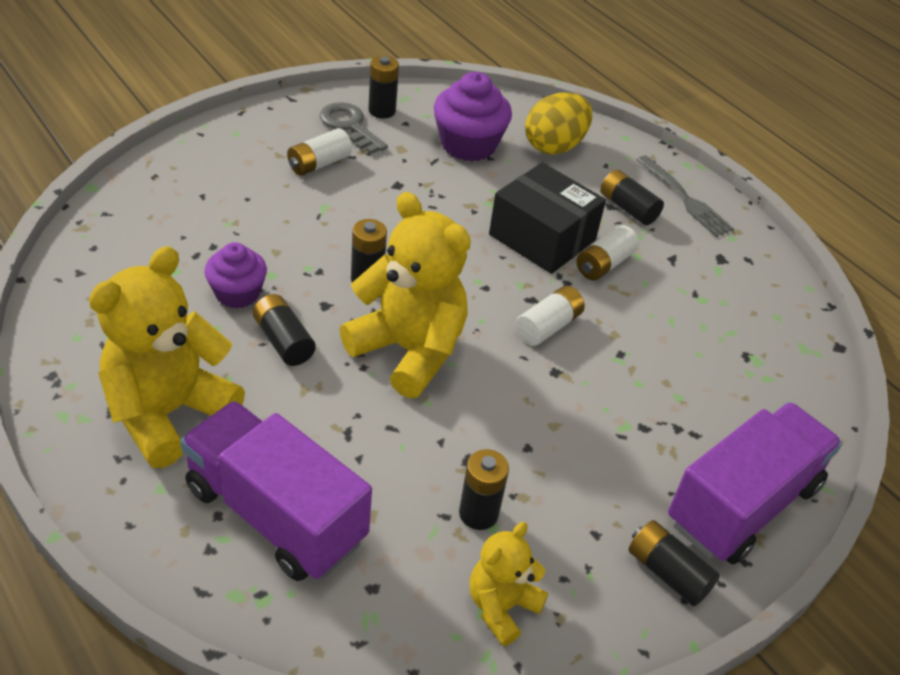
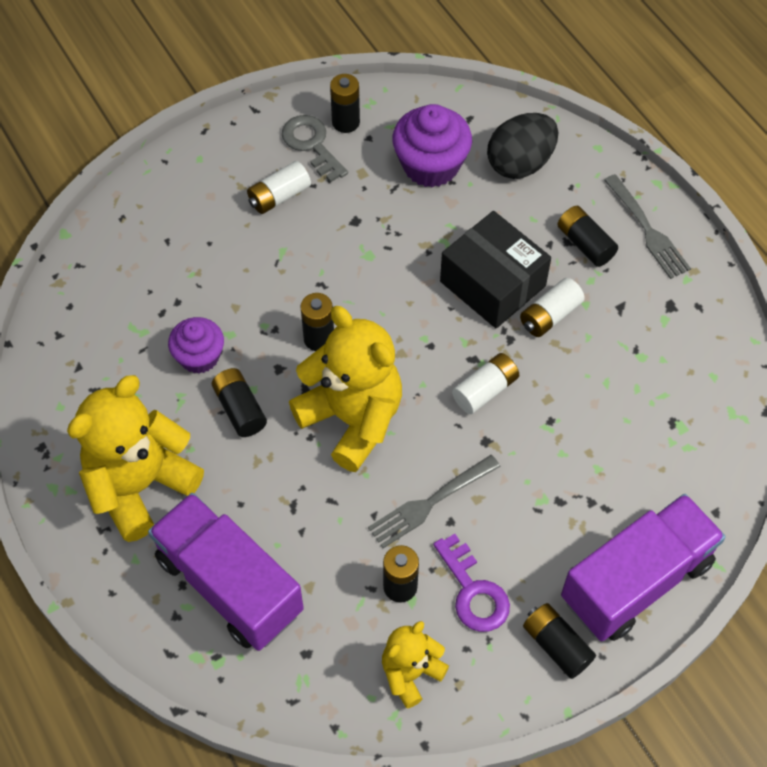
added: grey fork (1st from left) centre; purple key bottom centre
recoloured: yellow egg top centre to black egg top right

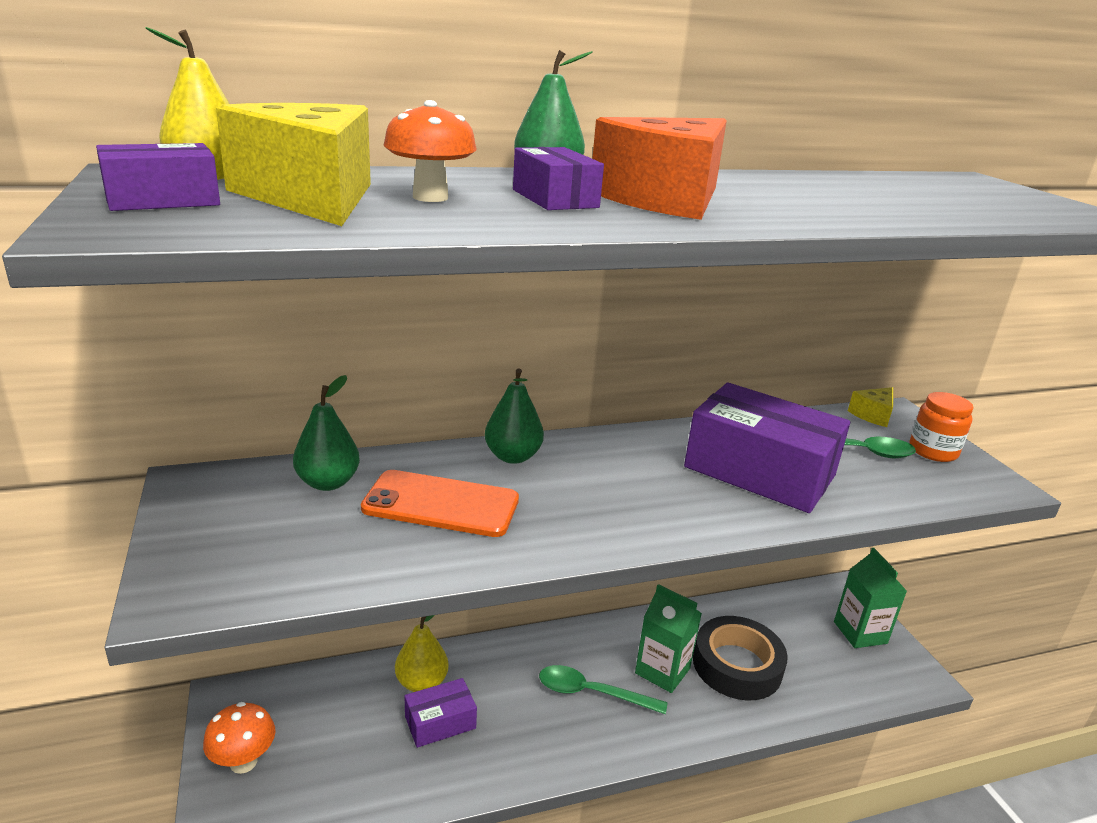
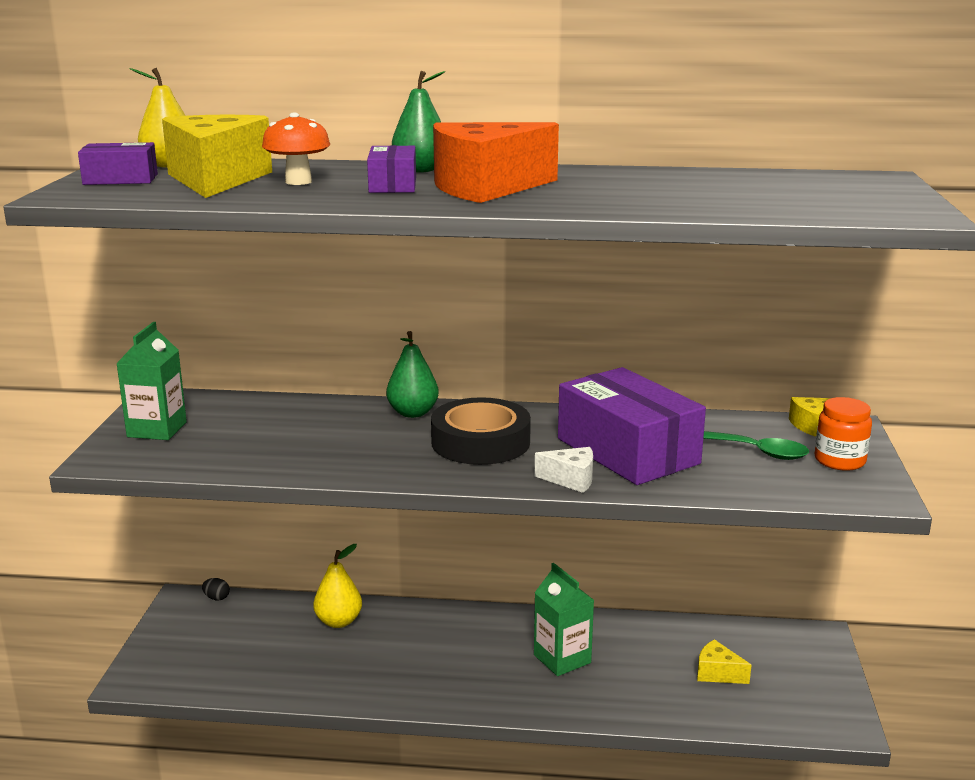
removed: orange mushroom (1st from left) bottom left; green pear (1st from left) middle left; orange phone centre; purple box (2nd from left) bottom centre; green spoon (1st from left) bottom centre
added: black egg bottom left; white cheese centre; yellow cheese (2nd from left) bottom right
moved: green carton (2nd from left in the first image) bottom right to green carton (1st from left) middle left; black tape bottom right to centre

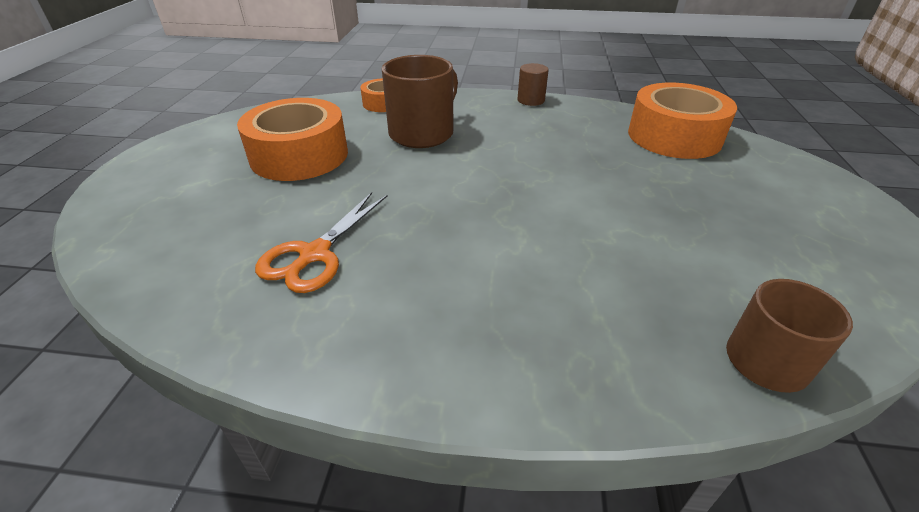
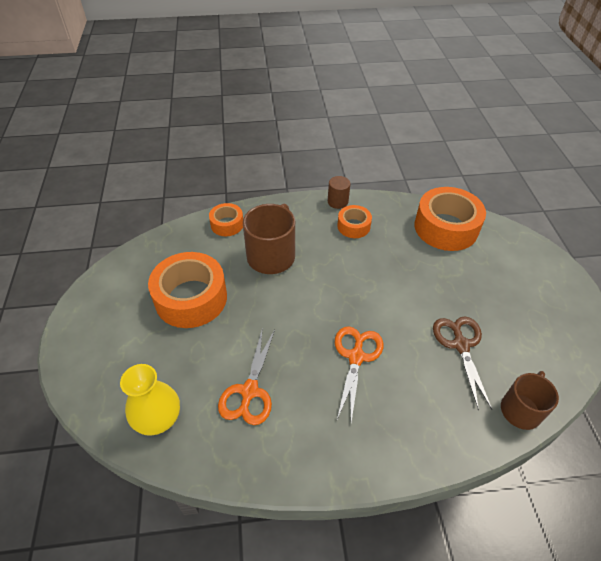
added: yellow vase bottom left; orange scissors (2nd from left) bottom centre; orange tape (3rd from left) centre; brown scissors middle right

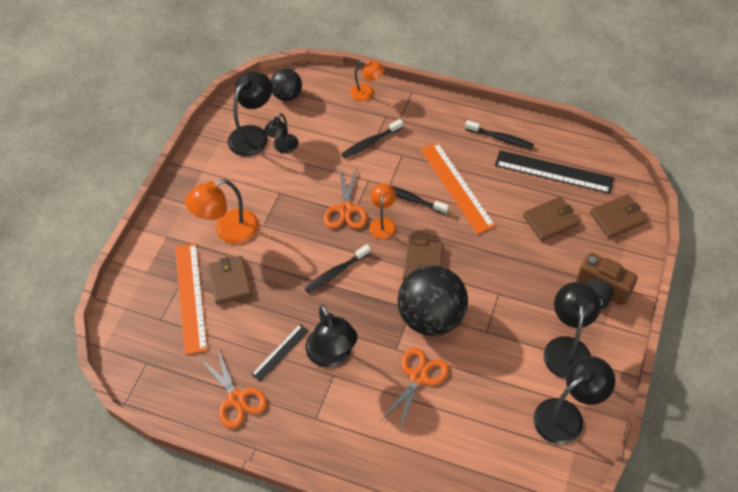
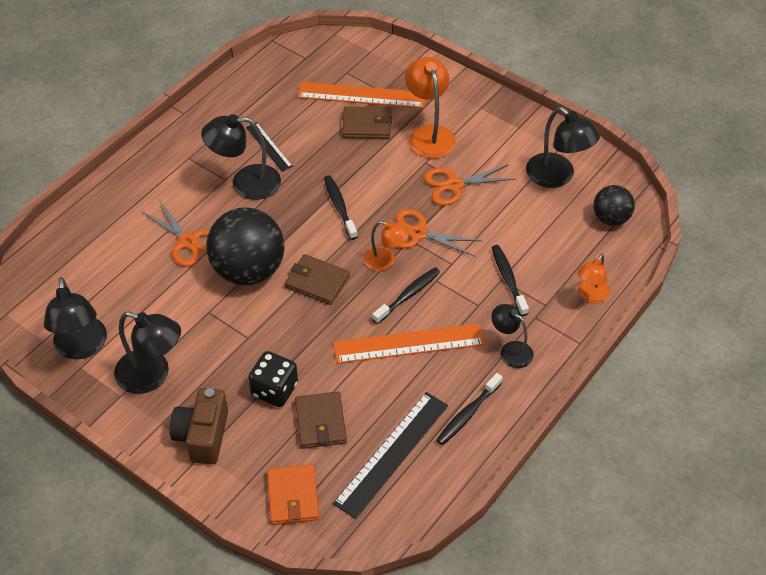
added: black dice centre
moved: orange scissors (1st from left in the first image) bottom left to orange scissors (3rd from left) top centre; black lamp (2nd from left in the first image) top centre to black lamp (4th from left) middle right
recoloured: brown wallet (4th from left) middle right to orange wallet bottom centre
turned: brown camera middle right = bottom left 45 degrees counterclockwise

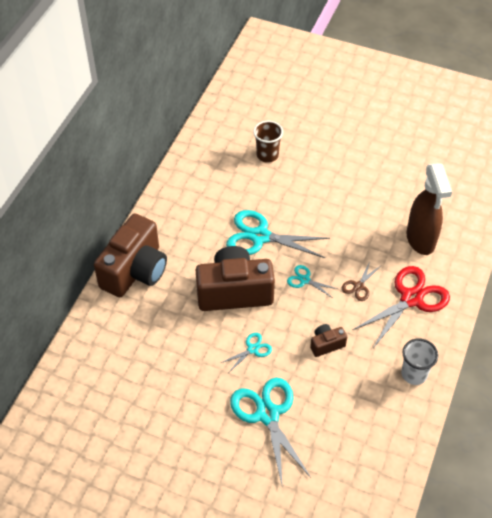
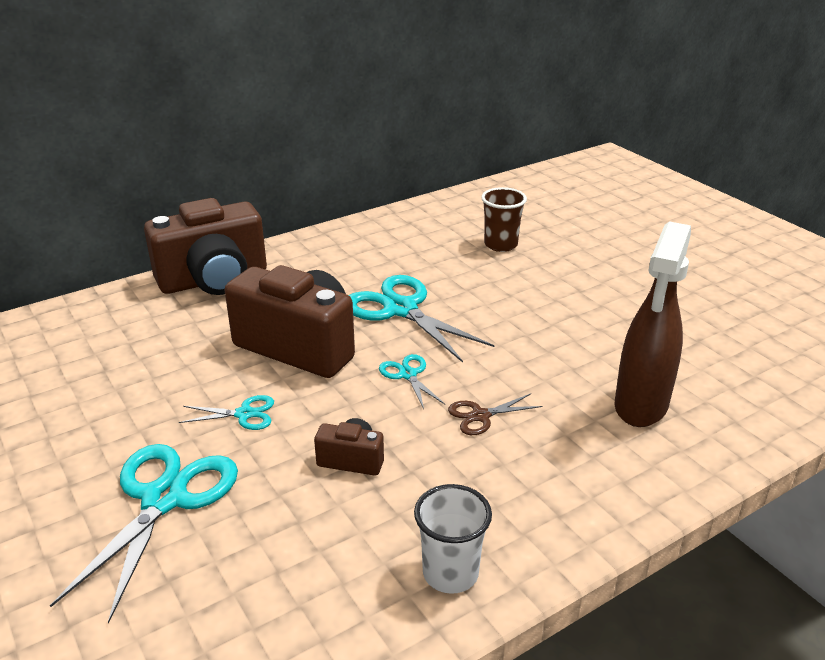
removed: red scissors middle right

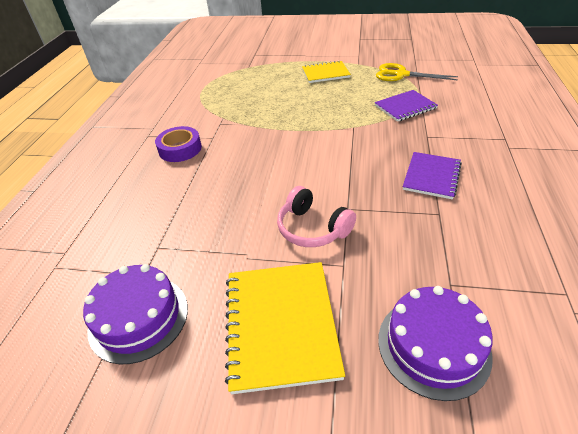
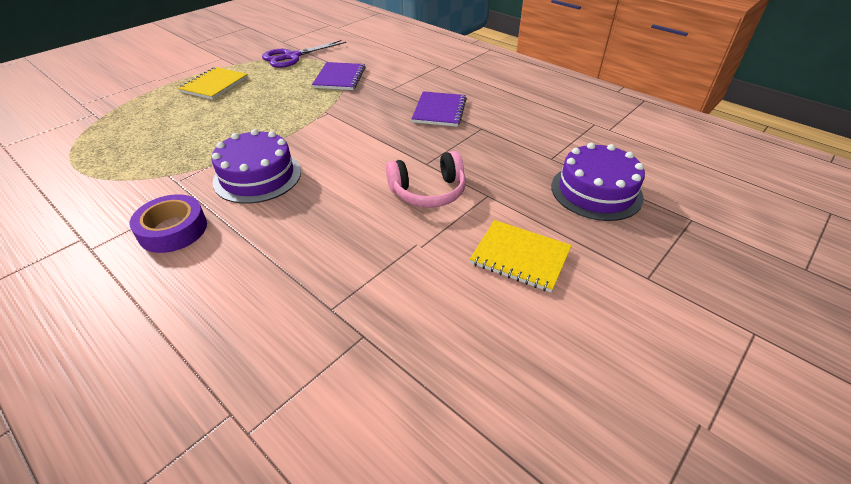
moved: purple cake (1st from left) bottom left to middle left
recoloured: yellow scissors top right to purple scissors top centre
turned: purple notebook (2nd from left) middle right = top centre 45 degrees clockwise
resized: yellow notebook (1st from left in the first image) bottom centre = centre x0.63

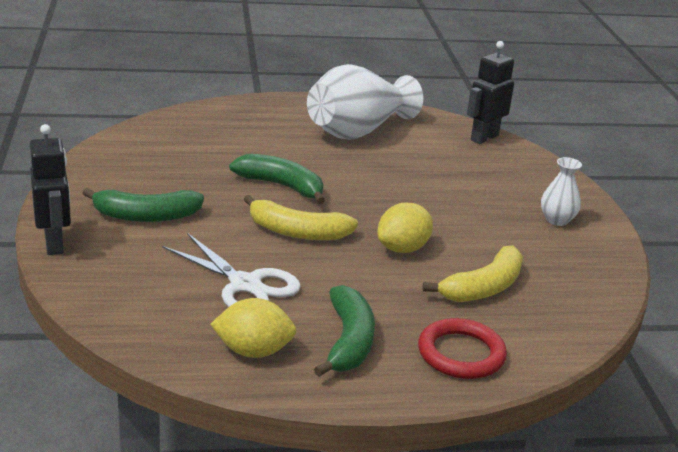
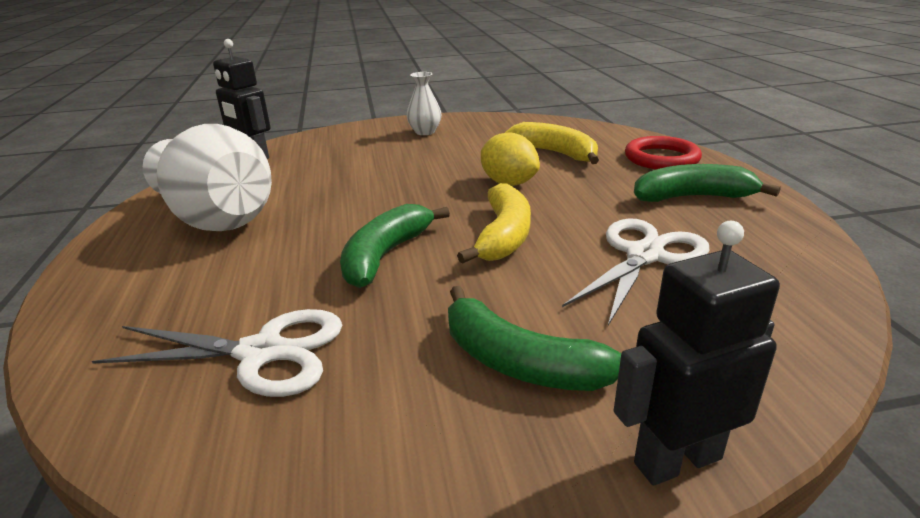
removed: yellow lemon (1st from left) bottom centre
added: white scissors (1st from left) bottom left
turned: green banana (1st from left in the first image) middle left = centre 135 degrees clockwise

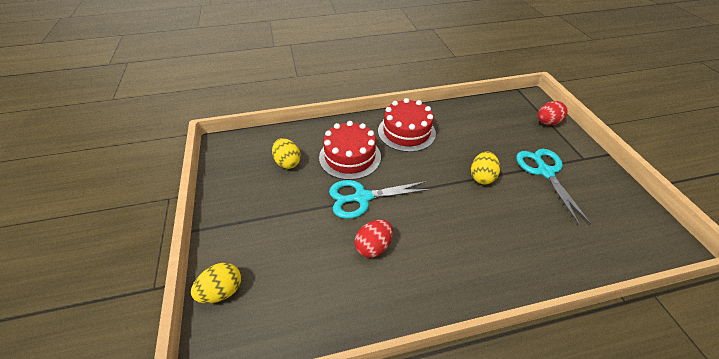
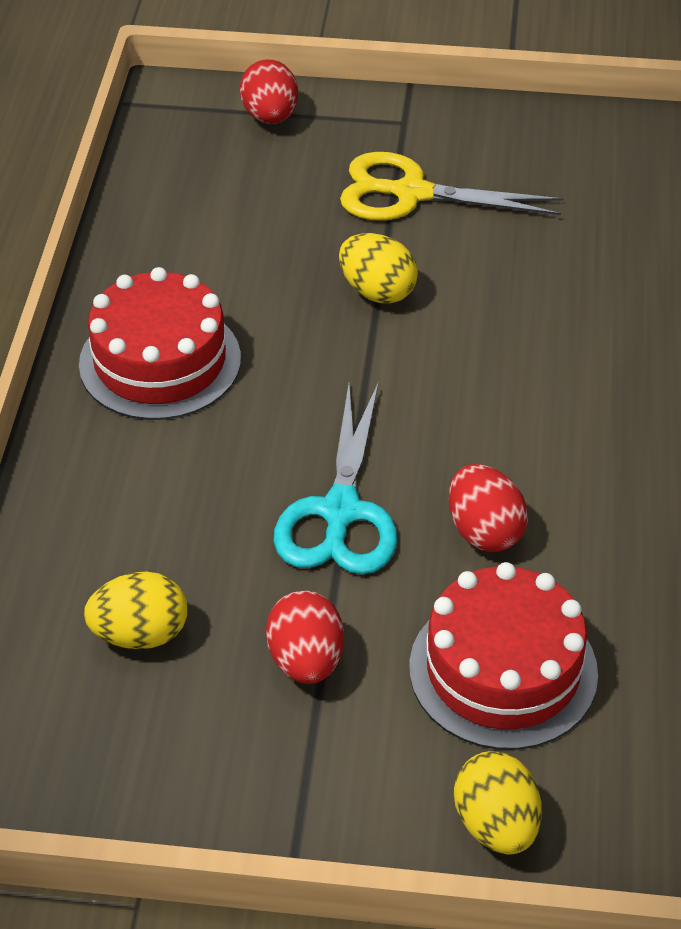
added: red egg (2nd from left) bottom centre
moved: red cake (1st from left in the first image) centre to red cake (2nd from left) bottom right
recoloured: turquoise scissors (2nd from left) middle right to yellow scissors top centre

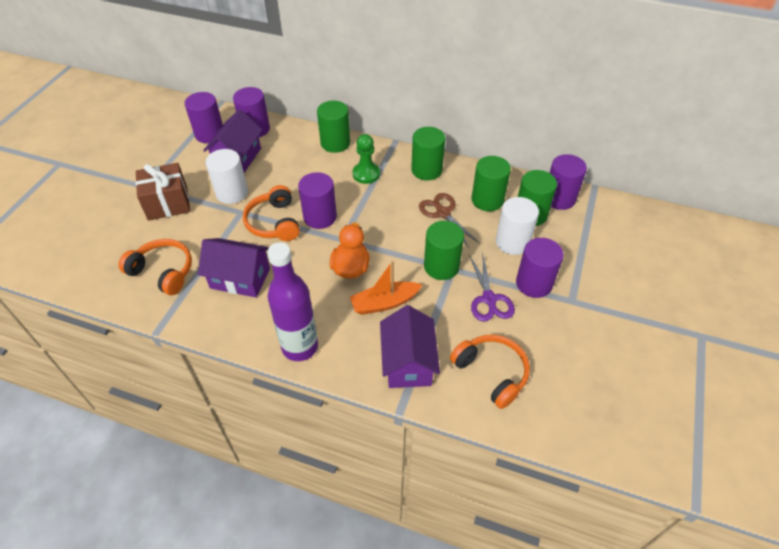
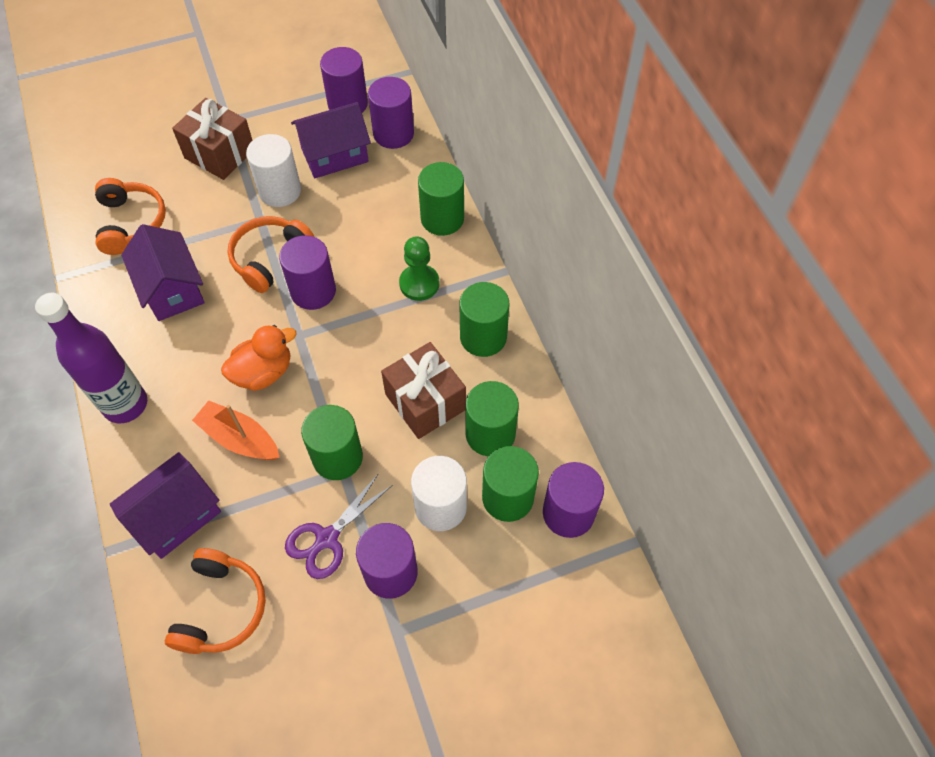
replaced: brown scissors centre to brown gift (2nd from left) centre

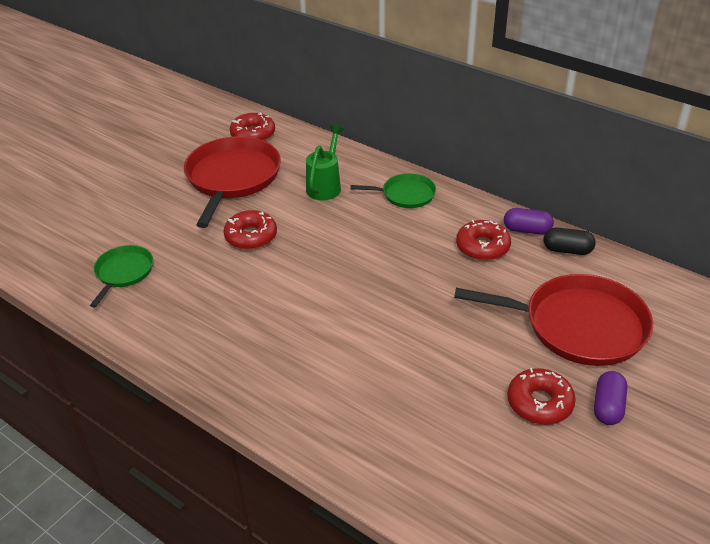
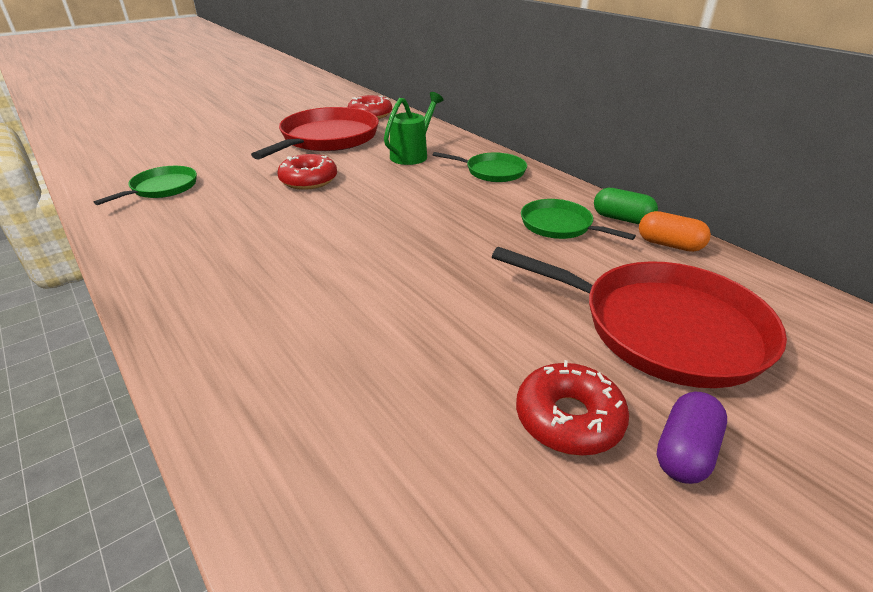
replaced: red donut (3rd from left) middle right to green pan (3rd from left) centre
recoloured: purple capsule (1st from left) middle right to green capsule middle right; black capsule middle right to orange capsule middle right

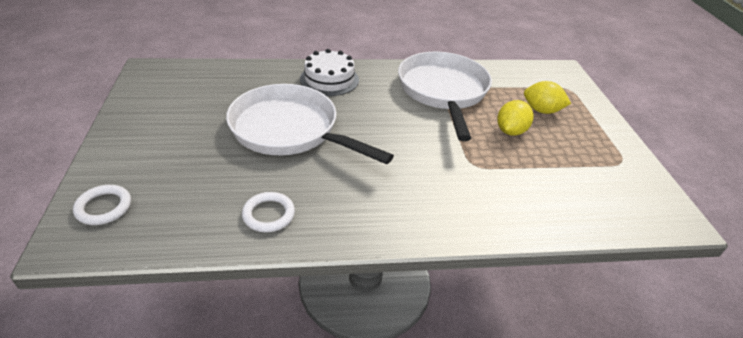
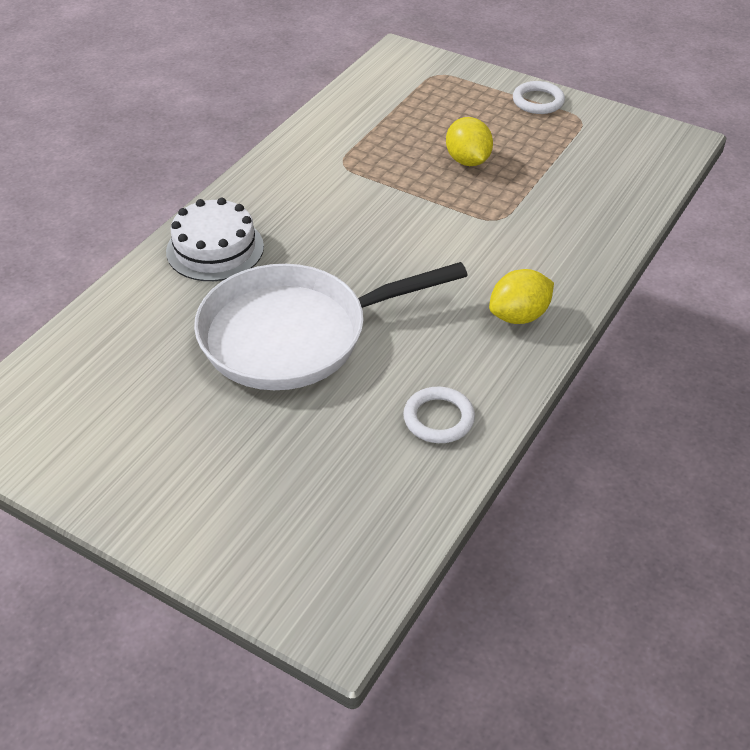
removed: white pan (2nd from left) top centre
moved: yellow lemon (2nd from left) top right to middle right; white ring (1st from left in the first image) middle left to white ring (2nd from left) top right

